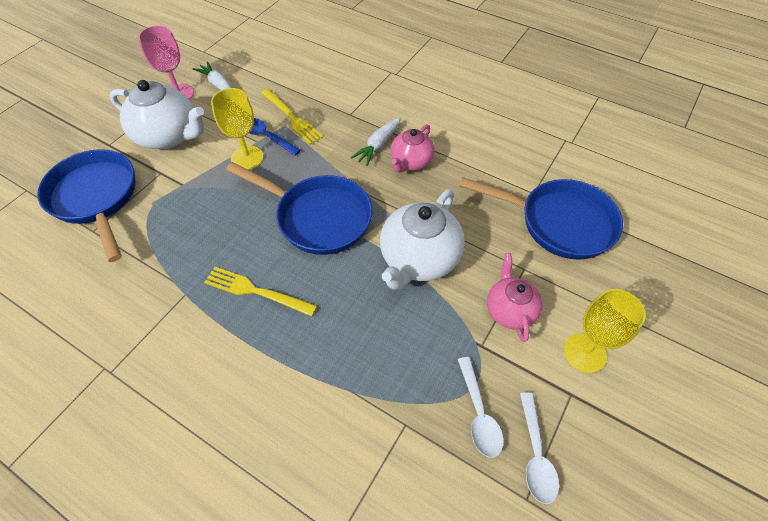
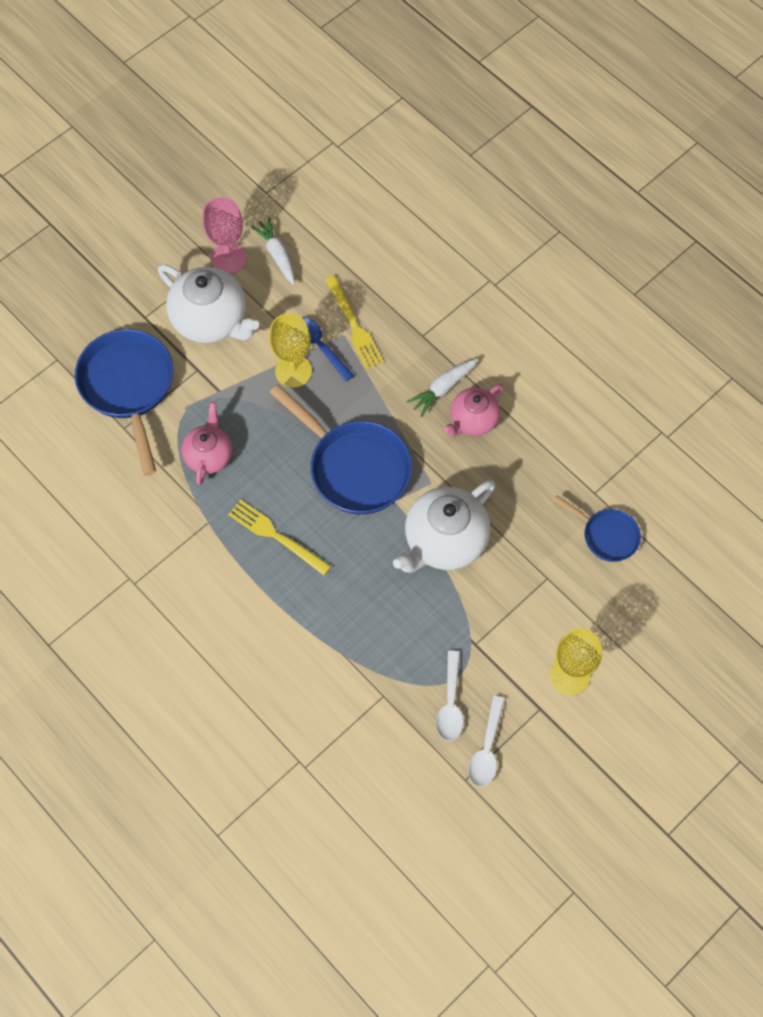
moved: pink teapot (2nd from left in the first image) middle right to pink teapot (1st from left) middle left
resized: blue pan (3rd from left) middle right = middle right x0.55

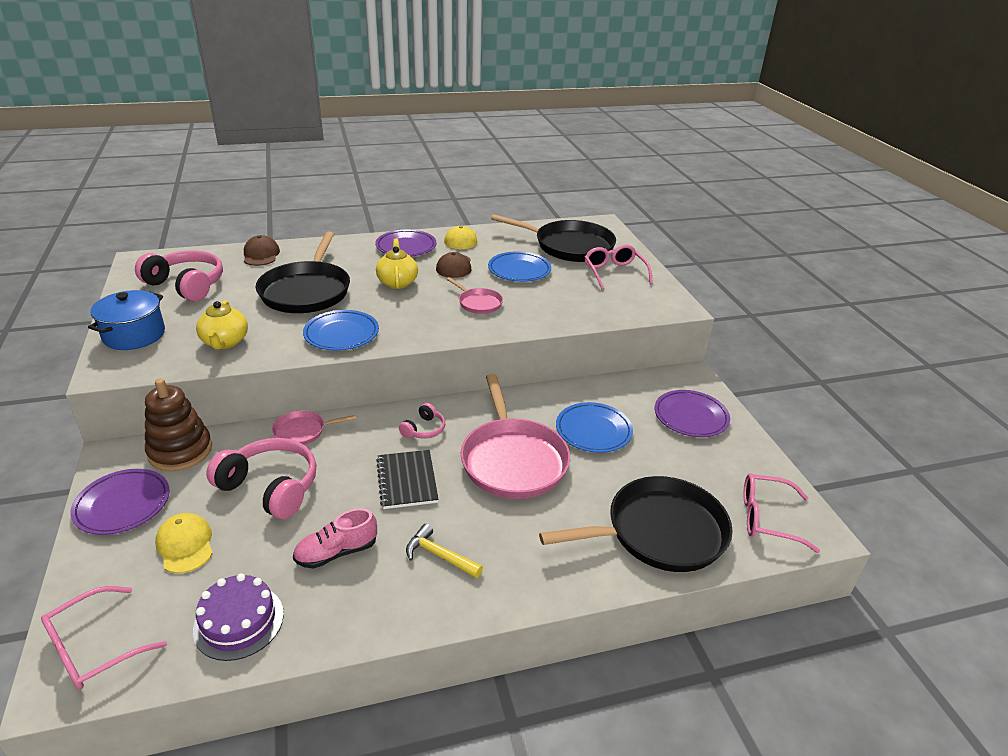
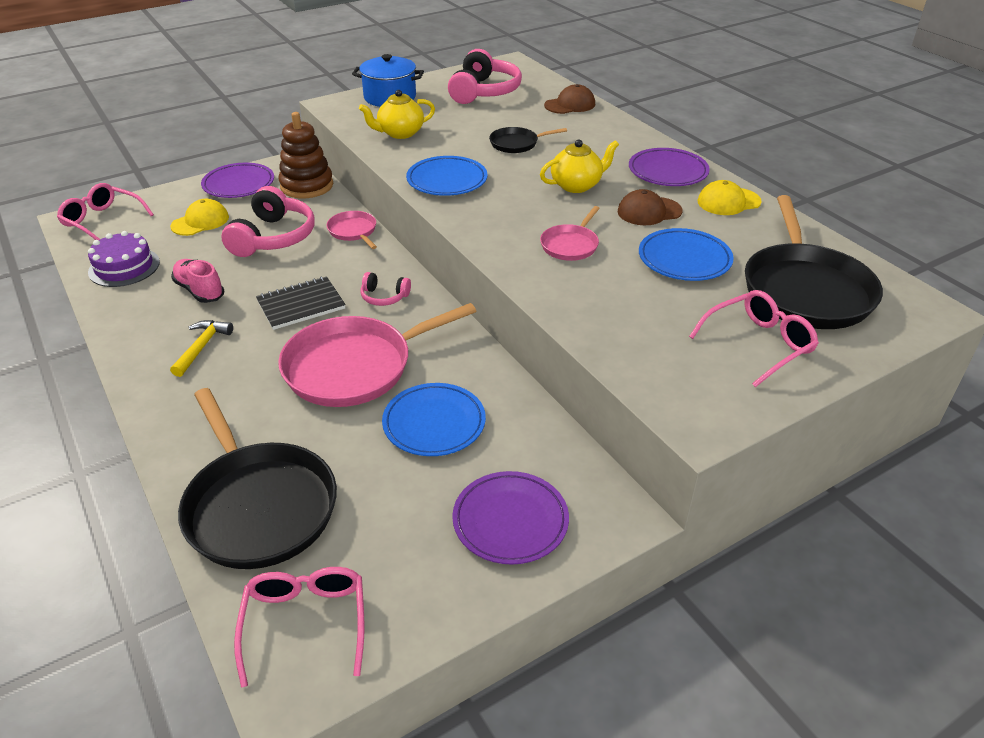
resized: black pan (1st from left in the first image) middle left = top centre x0.48

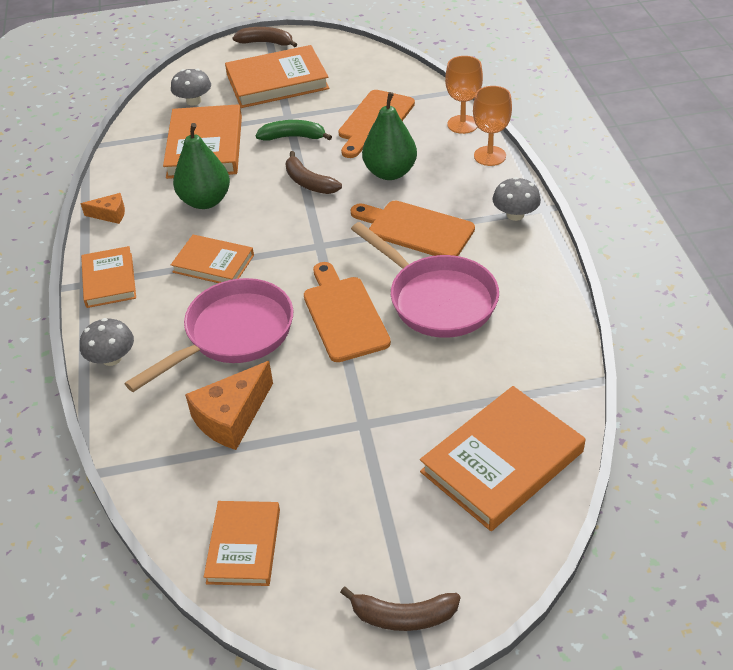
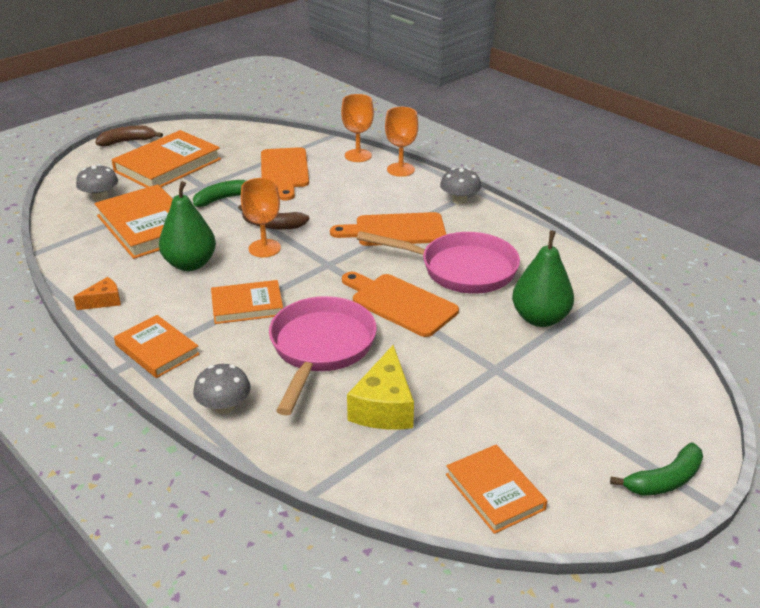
removed: orange book (6th from left) bottom right
added: orange goblet (1st from left) centre
moved: green pear (2nd from left) top centre to middle right
recoloured: orange cheese (2nd from left) middle left to yellow cheese centre; brown banana (3rd from left) bottom centre to green banana (2nd from left) bottom right

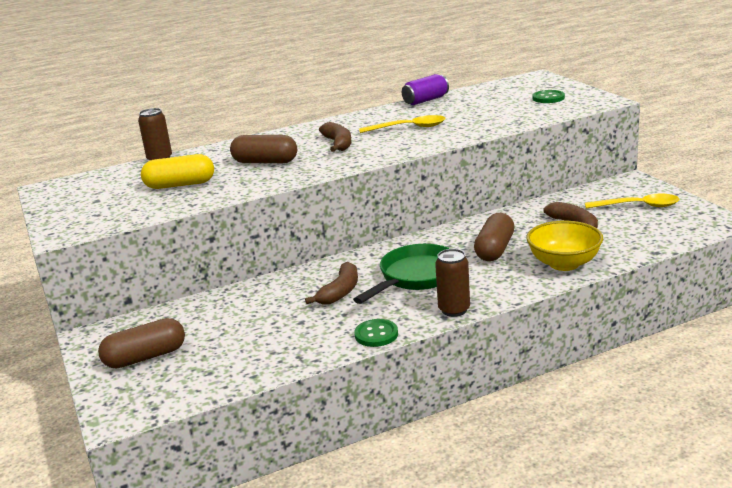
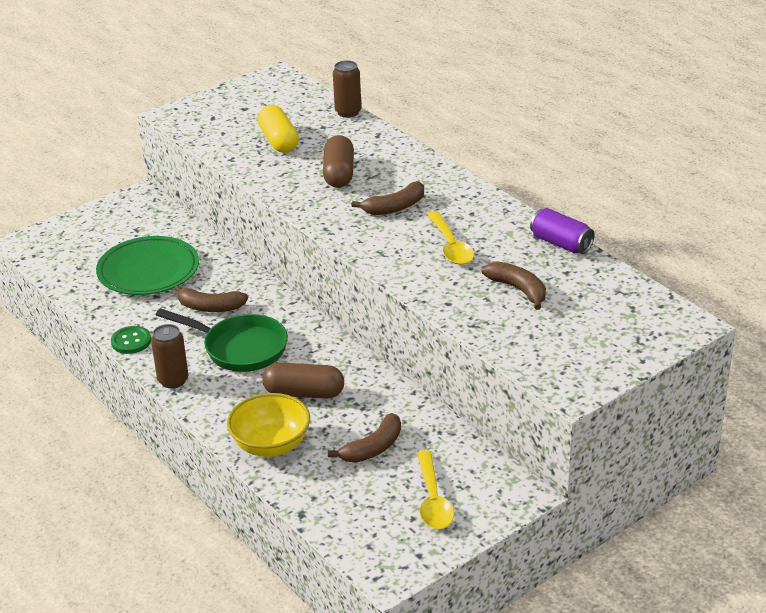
removed: brown capsule (1st from left) bottom left; green button (2nd from left) top right
added: green plate middle left; brown banana (4th from left) middle right

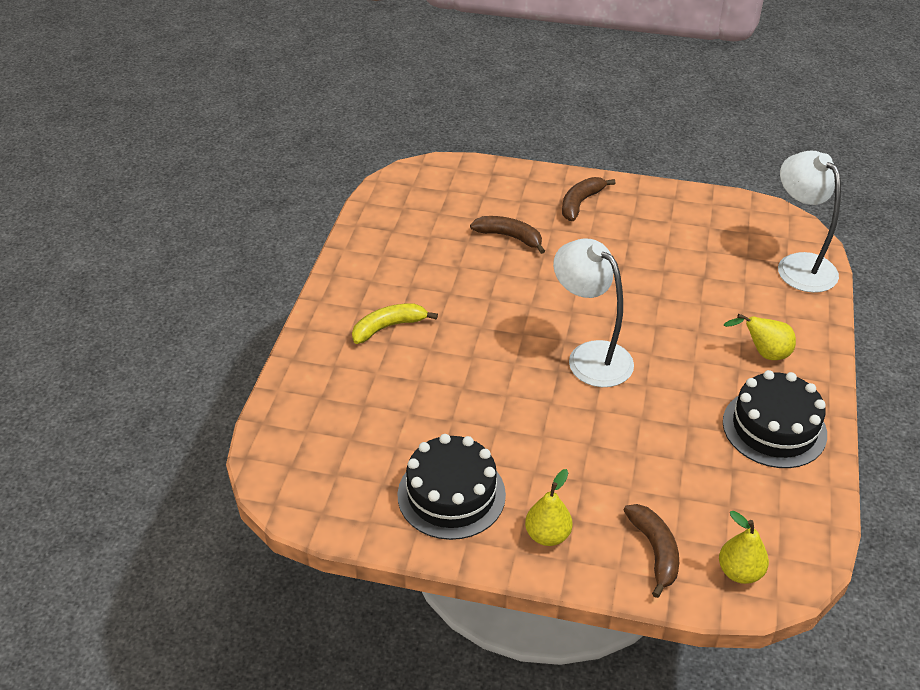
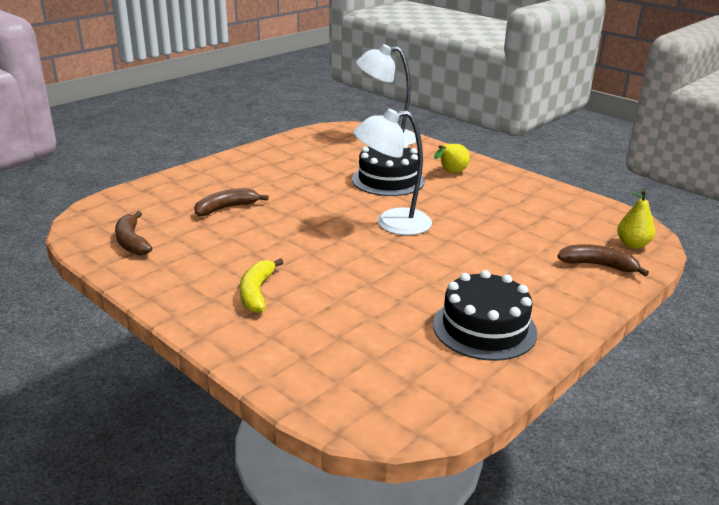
removed: yellow pear (1st from left) bottom centre
moved: brown banana (2nd from left in the first image) top centre to brown banana (1st from left) middle left; black cake (2nd from left in the first image) middle right to black cake (1st from left) centre

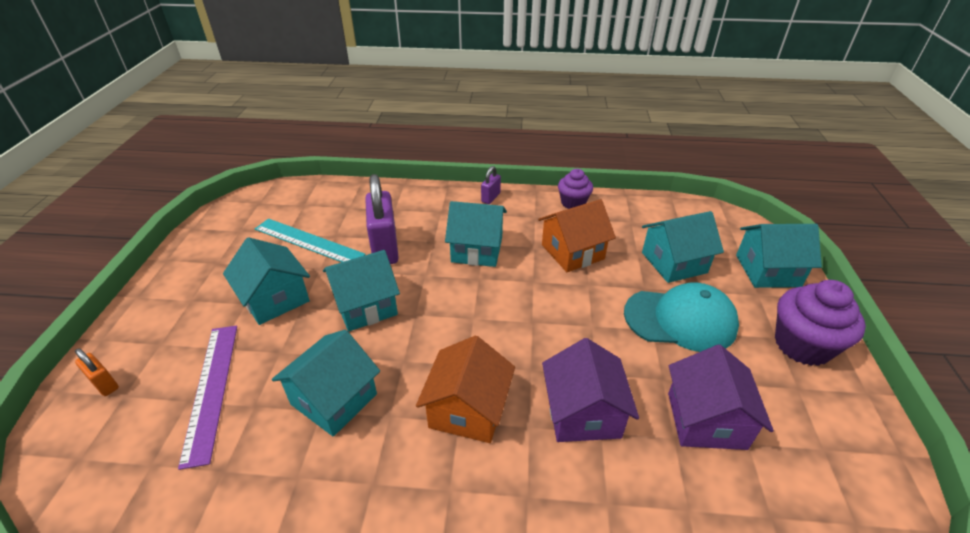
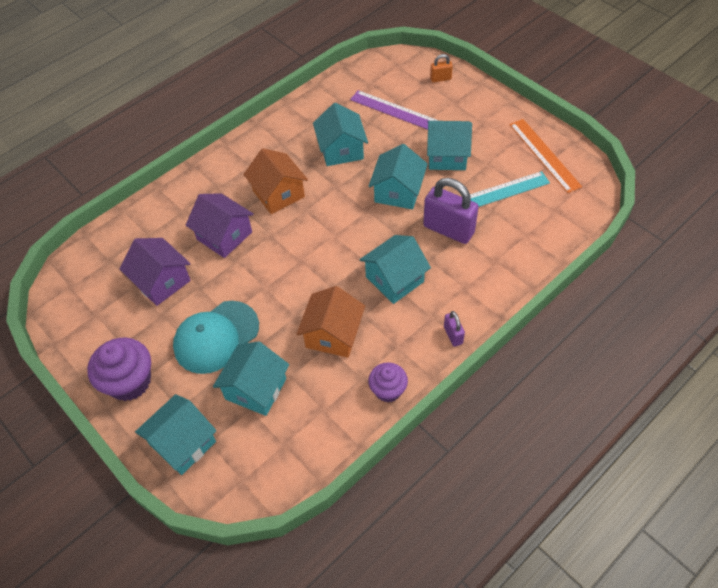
added: orange ruler top right

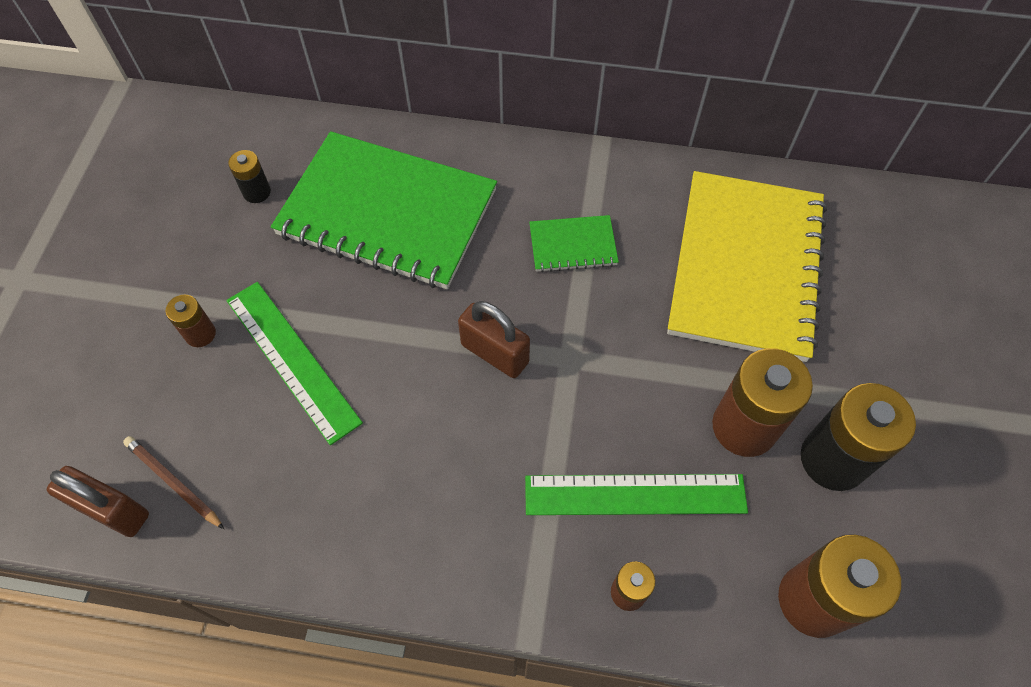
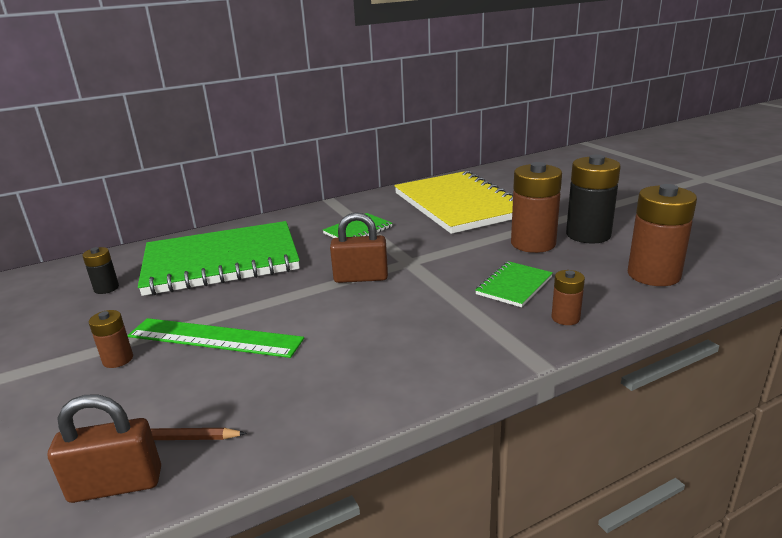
replaced: green ruler (2nd from left) bottom centre to green notebook (3rd from left) centre

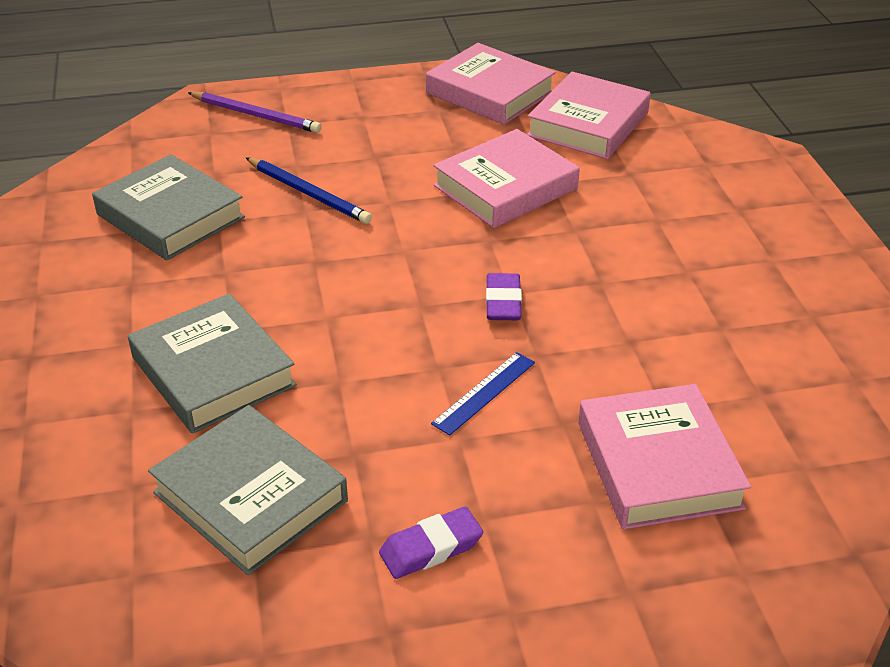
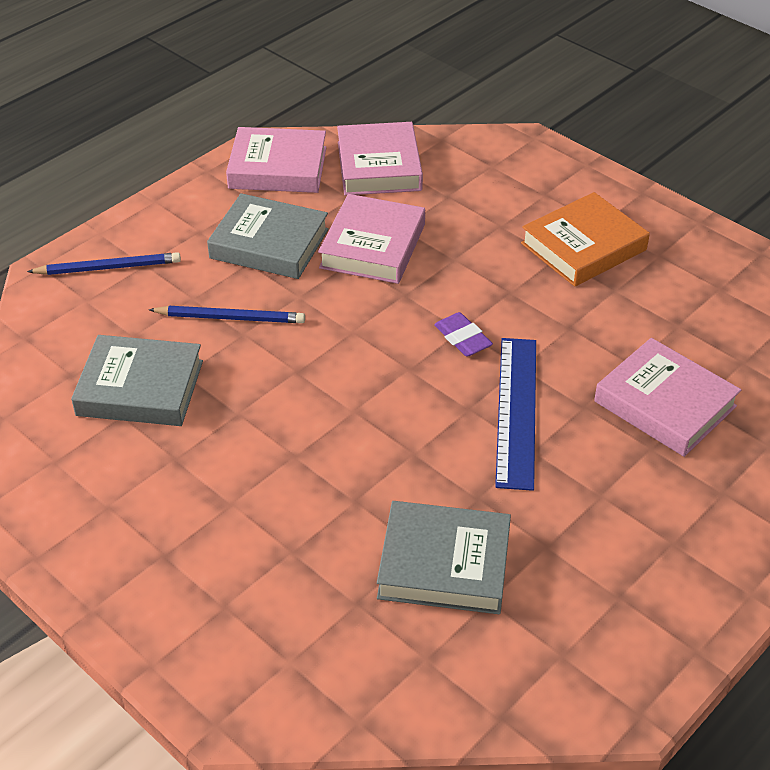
removed: purple eraser (1st from left) bottom centre
added: orange book top right
moved: grey book (2nd from left) middle left to top centre
recoloured: purple pencil top left to blue pencil (1st from left) middle left
resized: blue ruler centre = middle right x1.88

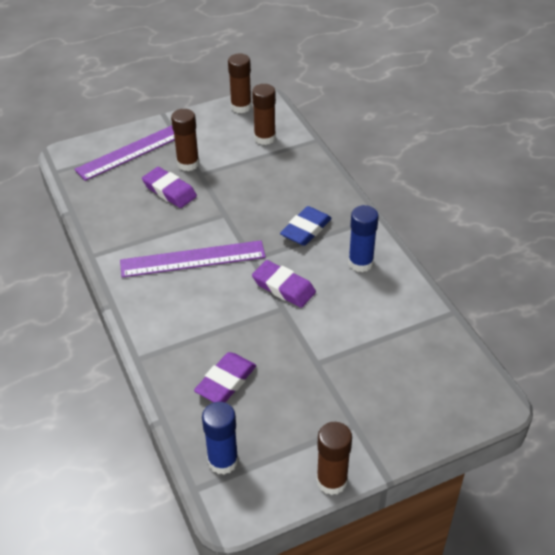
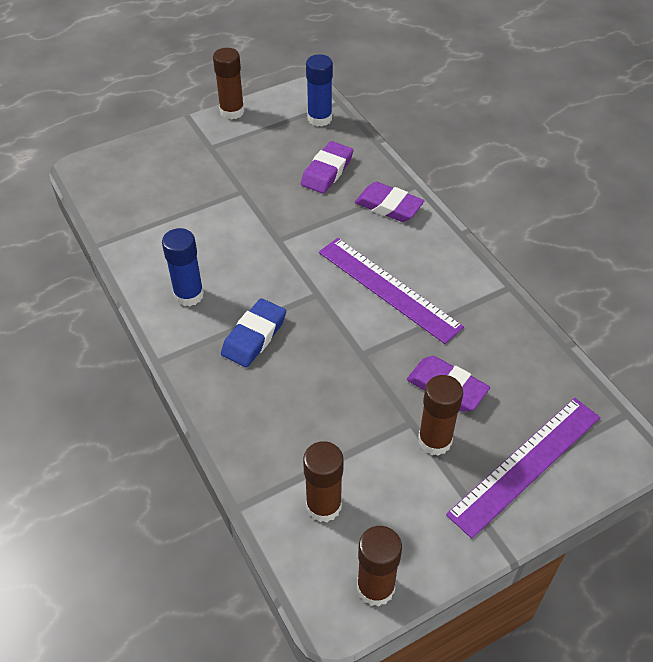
moved: purple eraser (3rd from left in the first image) centre to purple eraser (2nd from left) top centre
turned: purple ruler (2nd from left in the first image) centre = centre 60 degrees clockwise

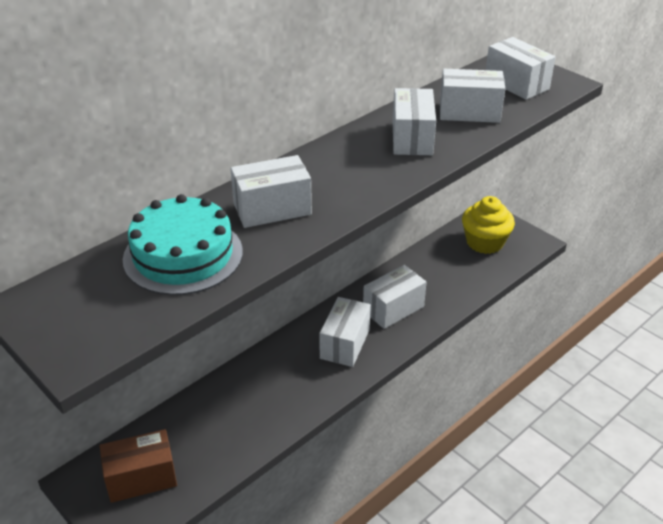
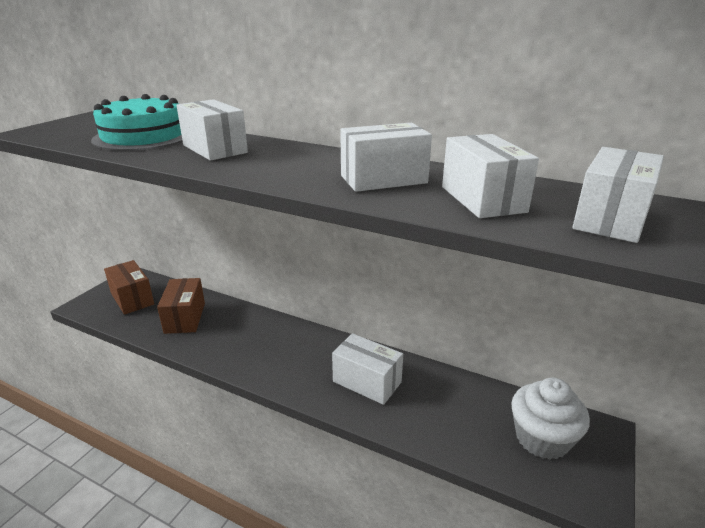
removed: white box (2nd from left) centre
added: brown box (2nd from left) middle left
recoloured: yellow cupcake middle right to white cupcake bottom right

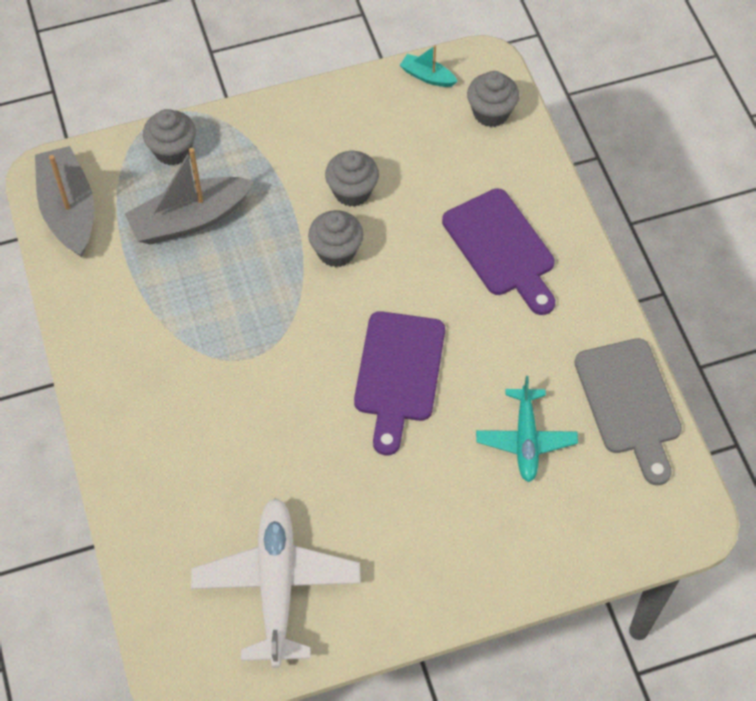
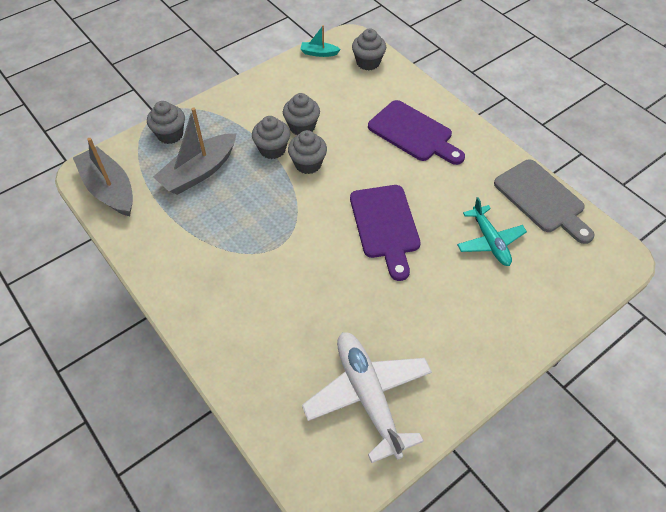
added: grey cupcake (2nd from left) top centre

